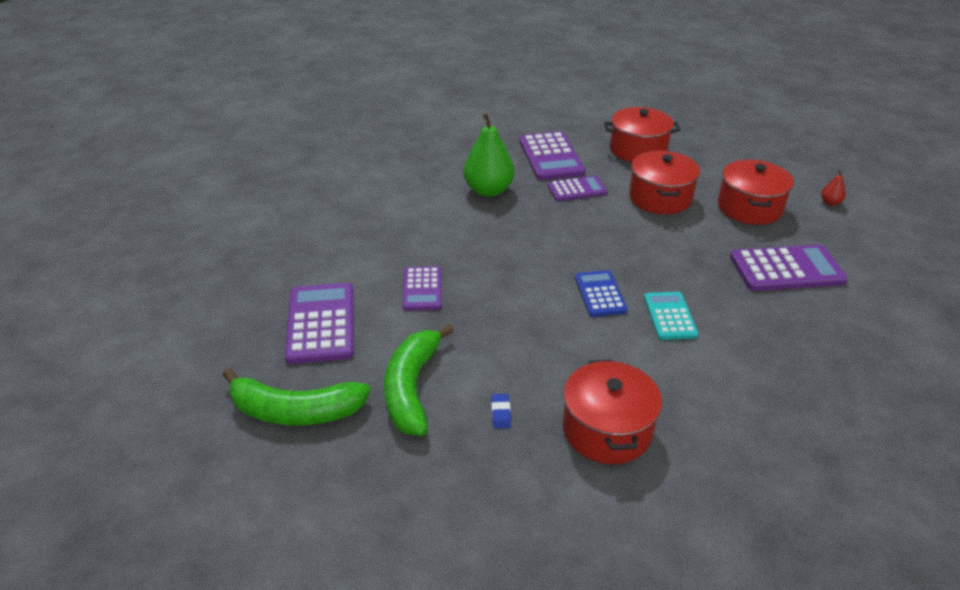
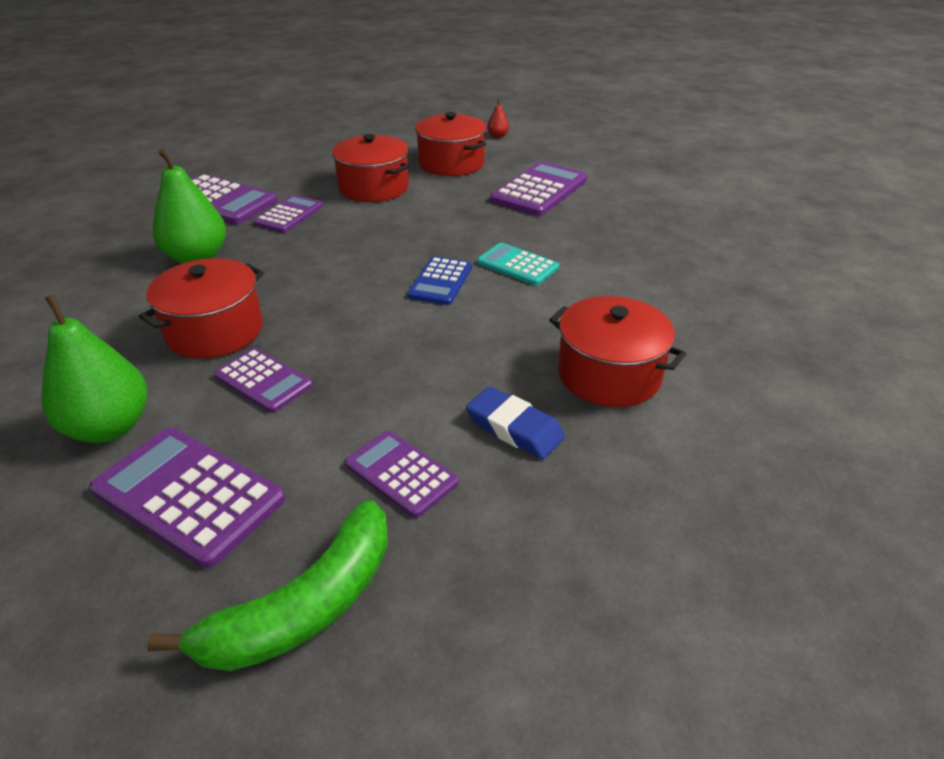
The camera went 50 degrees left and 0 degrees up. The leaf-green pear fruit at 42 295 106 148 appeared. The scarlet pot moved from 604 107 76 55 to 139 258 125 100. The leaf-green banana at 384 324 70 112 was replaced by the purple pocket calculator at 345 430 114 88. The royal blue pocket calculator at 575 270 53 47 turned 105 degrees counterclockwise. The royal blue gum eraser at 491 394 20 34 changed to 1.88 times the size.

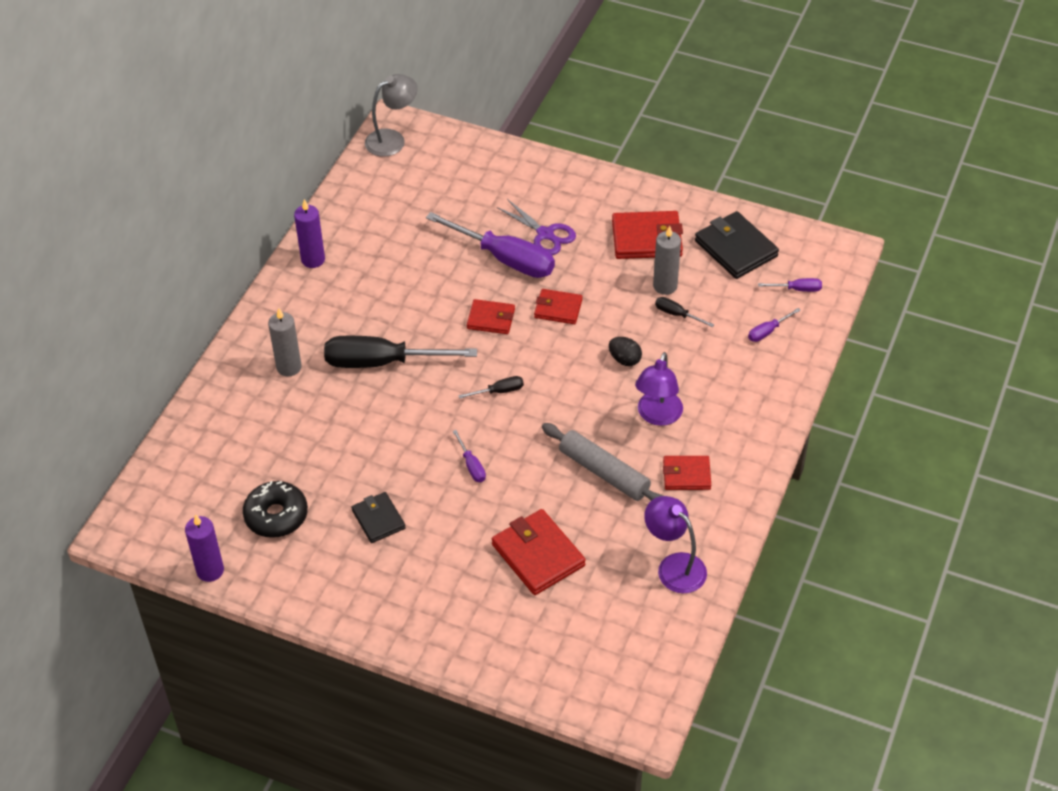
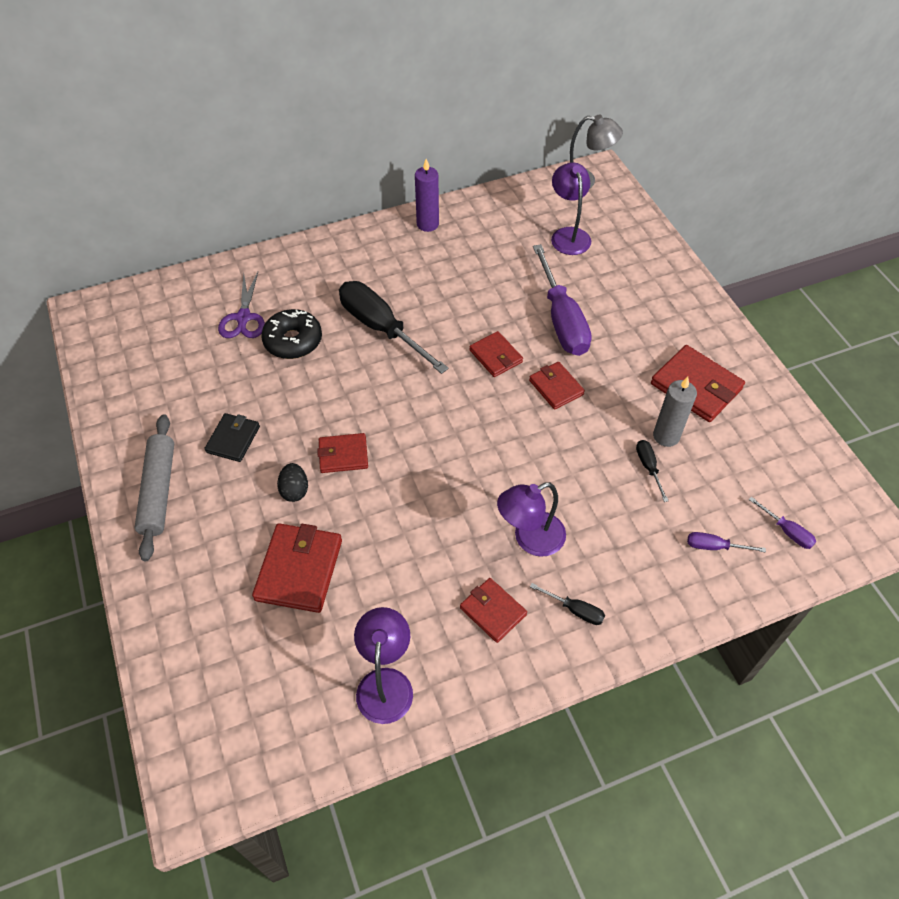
The camera went 45 degrees right and 5 degrees up. The ash-grey dough roller moved from 542 423 121 78 to 134 414 40 147. The purple shears moved from 497 199 79 56 to 218 272 47 66. The ebony donut moved from 243 481 65 57 to 261 309 61 50. The ebony toy egg moved from 609 337 33 29 to 277 463 31 39. The purple hand screwdriver at 452 430 34 52 was replaced by the scarlet card wallet at 317 433 51 40. The ebony hand screwdriver moved from 458 376 66 23 to 530 583 75 42. The purple lamp at 551 162 40 93 appeared. The purple candle at 185 514 39 68 disappeared. The ash-grey candle at 268 308 34 68 disappeared. The ebony card wallet at 695 211 84 68 disappeared.

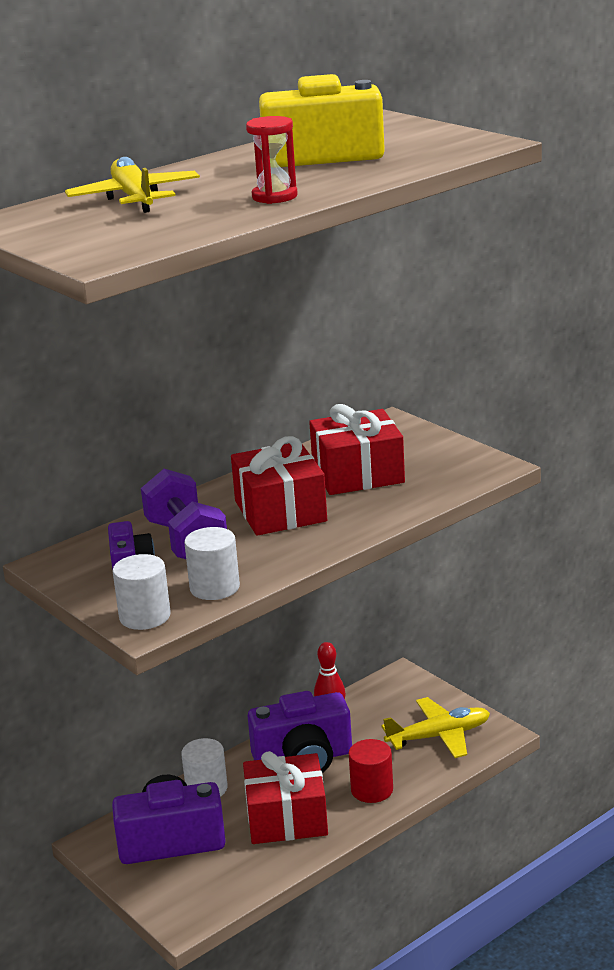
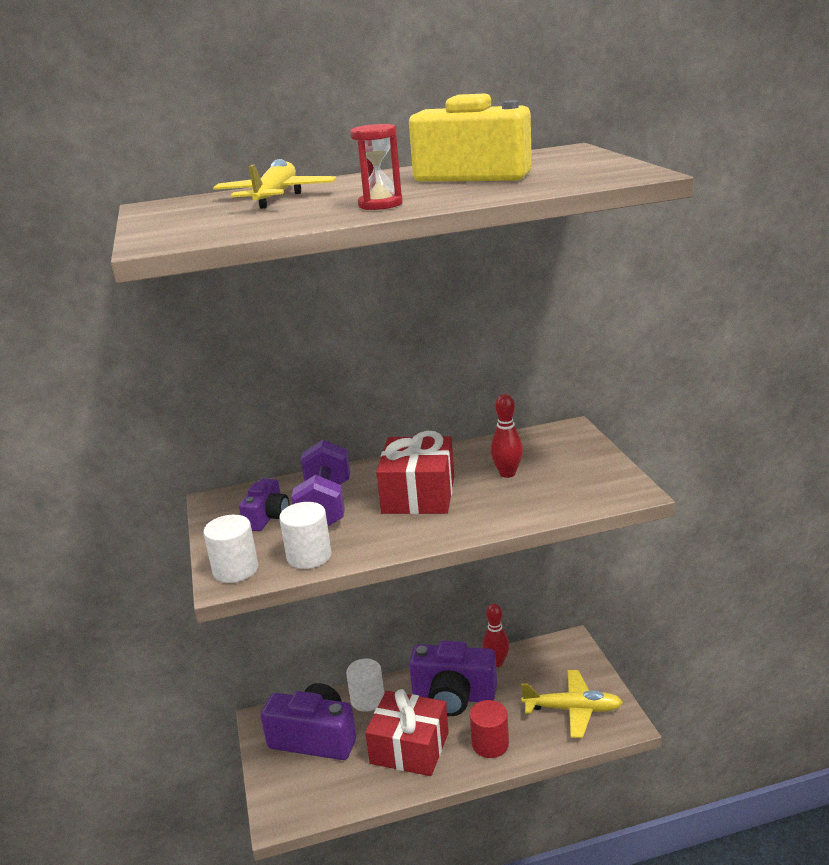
The camera went 25 degrees right and 0 degrees up. The scarlet gift at 309 404 96 91 was replaced by the scarlet bowling pin at 491 394 32 84.

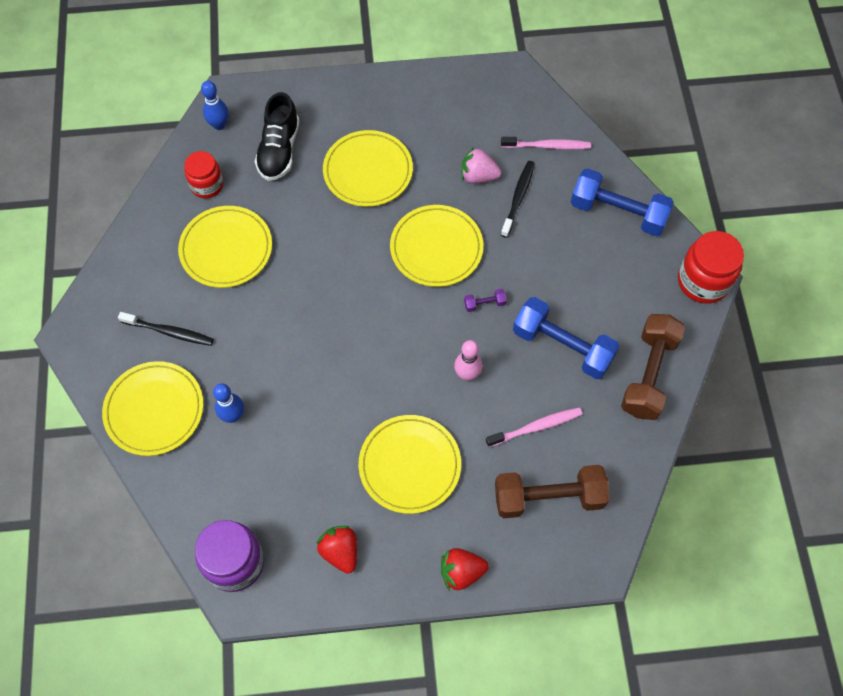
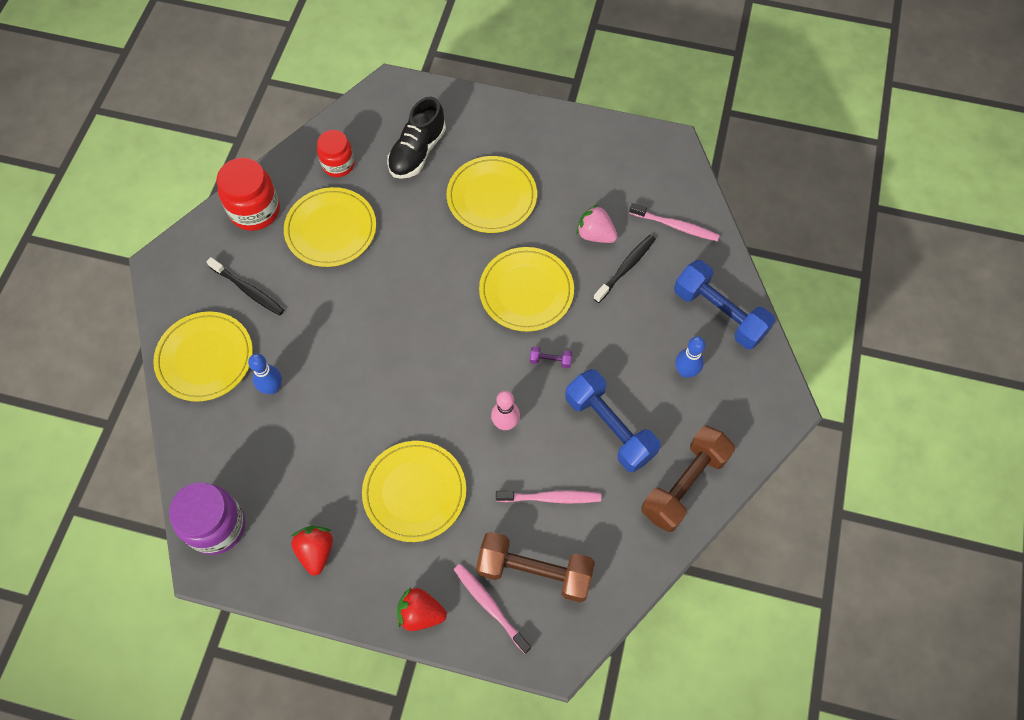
The camera went 20 degrees right and 0 degrees up. The scarlet jam jar moved from 678 231 66 73 to 216 158 64 73. The rosy dental brush at 454 564 77 90 appeared. The royal blue bowling pin moved from 201 81 28 49 to 675 336 31 42.

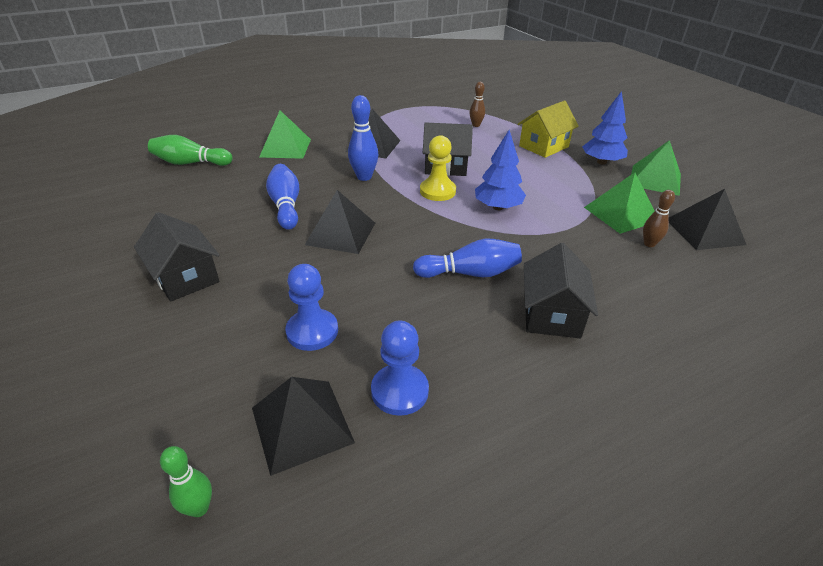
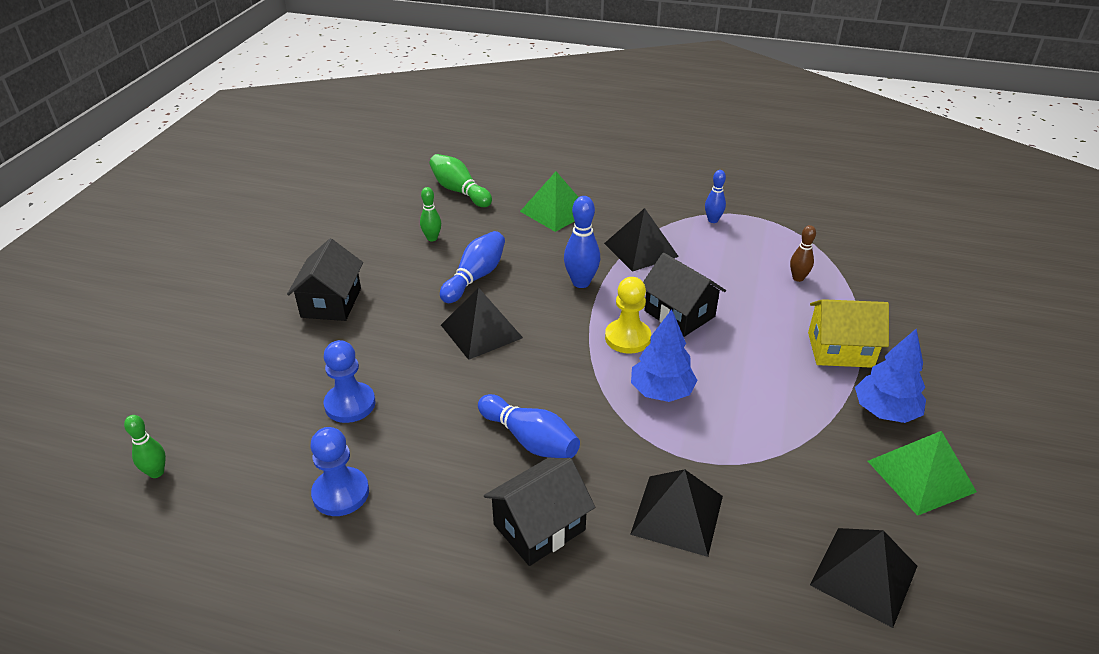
The camera went 45 degrees right and 0 degrees up. The leaf-green bowling pin at 420 187 21 54 appeared. The ebony pyramid shape moved from 252 377 103 99 to 630 469 93 88. The royal blue bowling pin at 705 170 21 53 appeared. The leaf-green pyramid shape at 584 172 71 62 disappeared. The dark brown bowling pin at 643 190 32 57 disappeared.

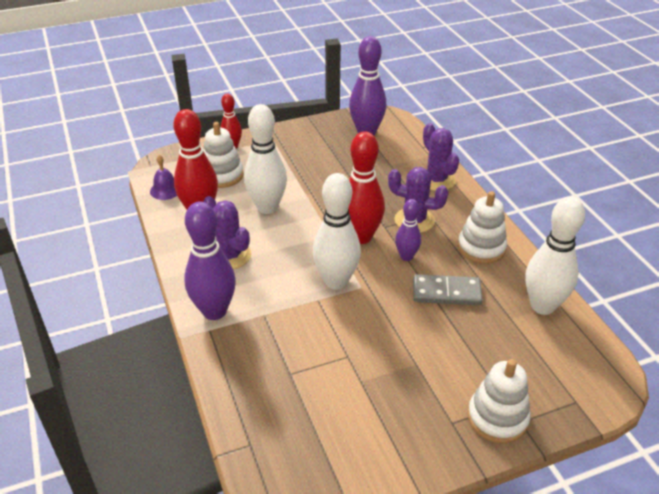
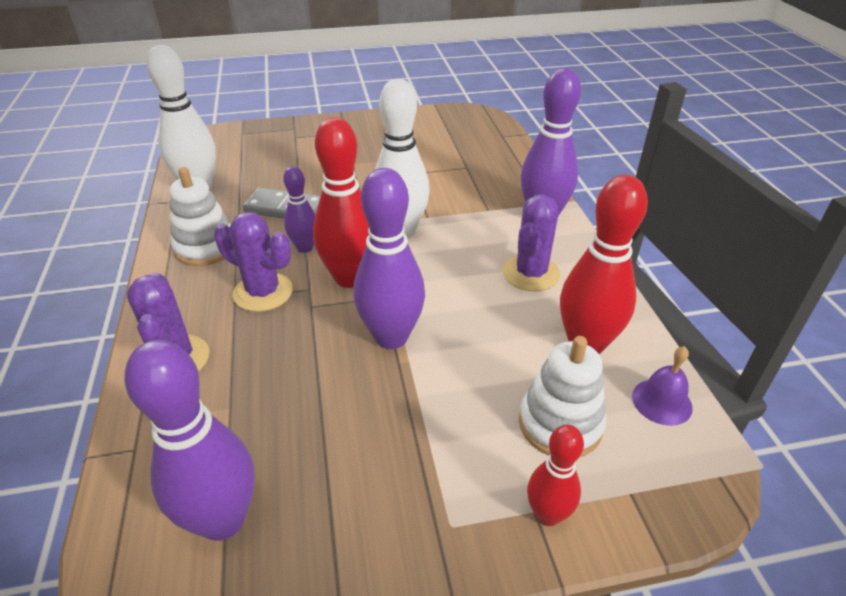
The camera went 170 degrees left and 0 degrees up. The purple bowling pin at 354 168 71 181 appeared. The purple prickly plant at 203 196 48 73 turned 60 degrees clockwise. The pure white bowling pin at 244 104 43 110 disappeared. The pure white stacking toy at 468 359 63 84 disappeared.

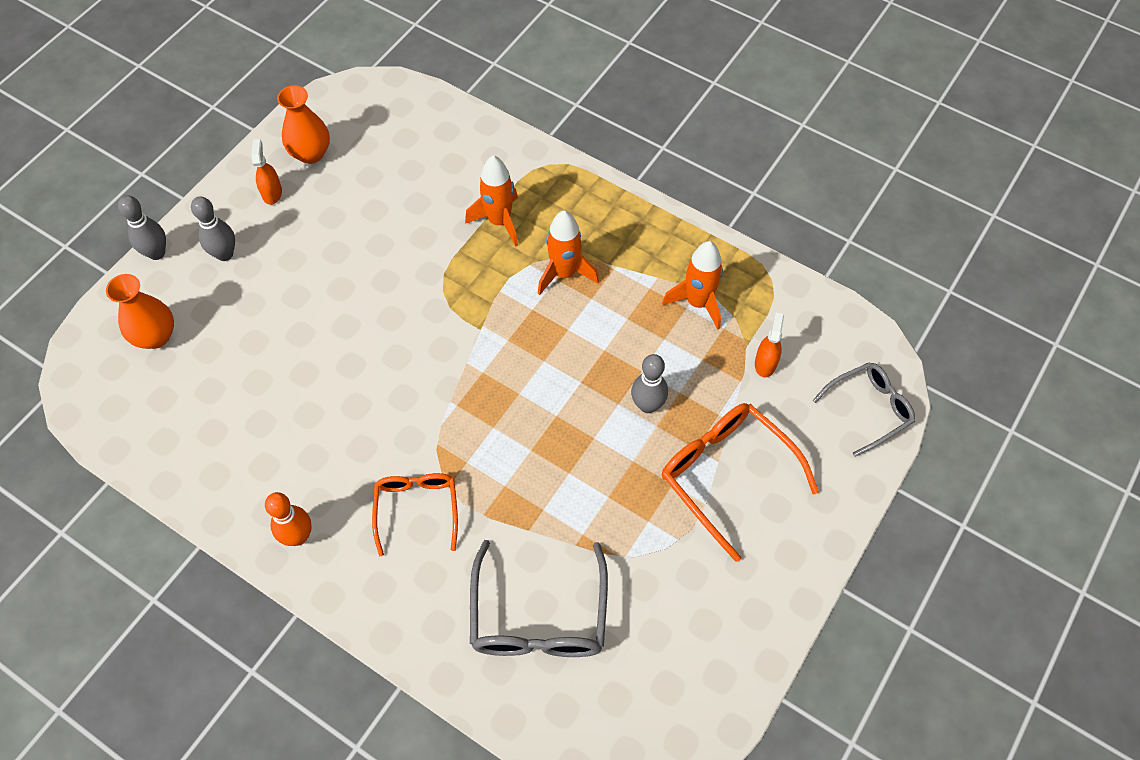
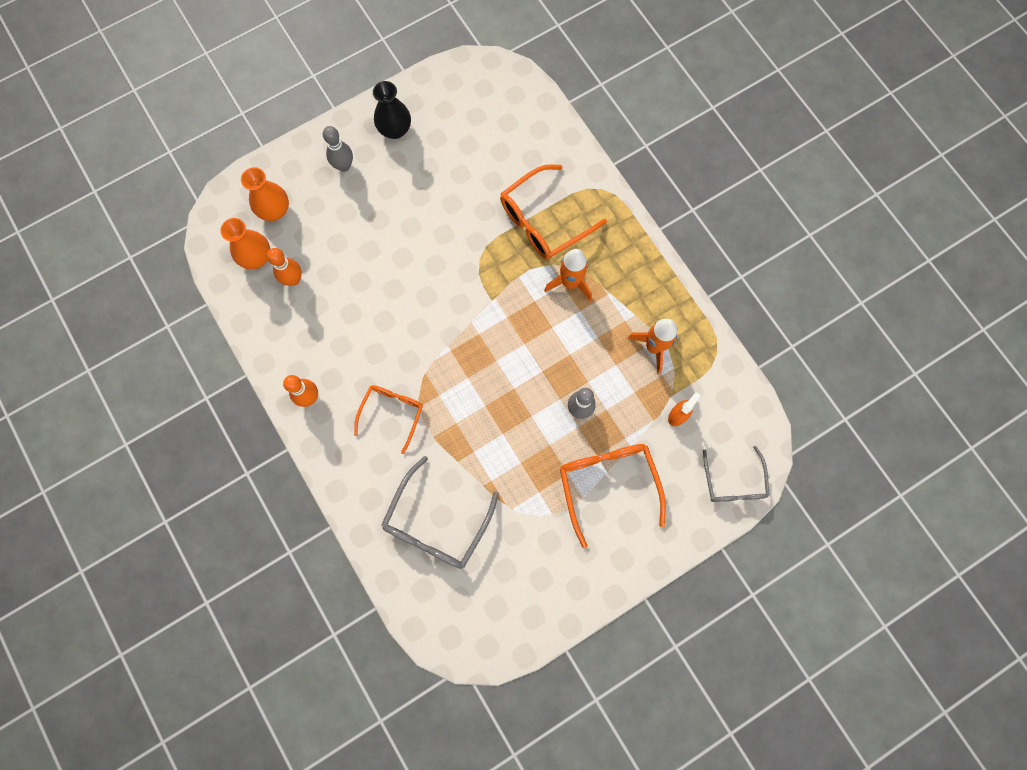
The camera went 25 degrees right and 15 degrees up. The orange vase moved from 277 85 53 79 to 220 218 51 51. The orange bowling pin at 267 248 35 38 appeared. The orange sprayer at 251 139 31 66 was replaced by the ebony vase at 373 81 38 58. The orange spaceship at 465 156 53 91 was replaced by the orange spectacles at 500 164 107 96. The ash-grey spectacles at 813 362 102 95 turned 90 degrees clockwise. The ash-grey bowling pin at 118 195 48 65 disappeared.

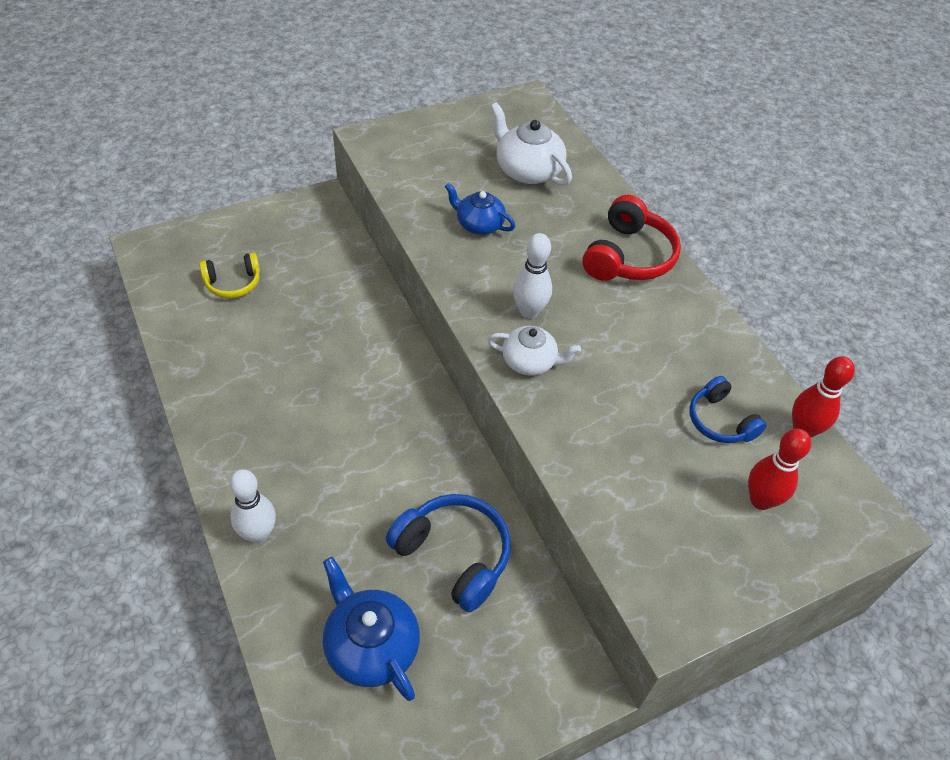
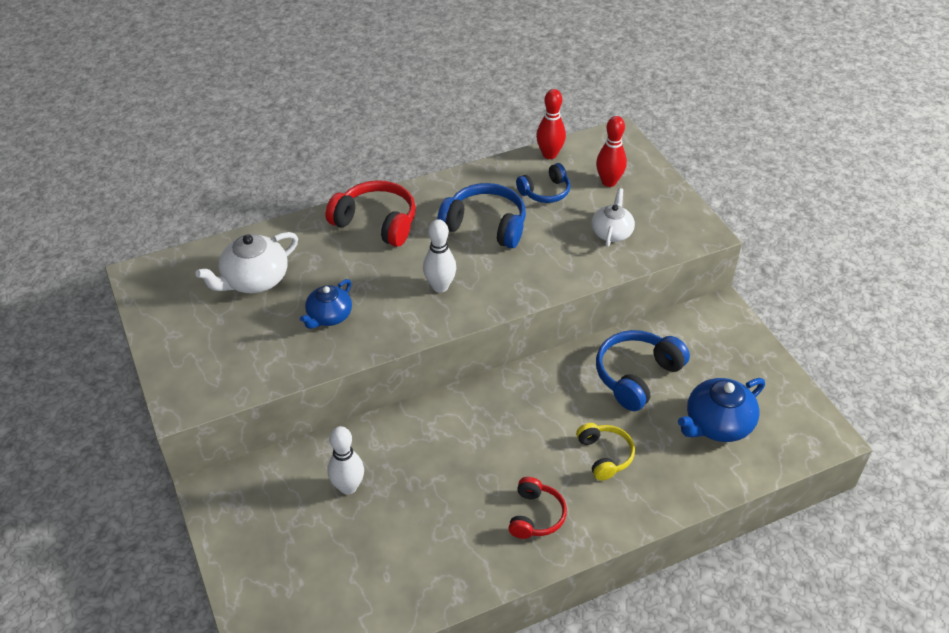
The camera went 85 degrees left and 5 degrees down. The pure white bowling pin moved from 229 469 47 74 to 328 426 36 69. The royal blue headset at 437 183 89 65 appeared. The scarlet headset at 508 477 59 62 appeared. The bright yellow headset moved from 199 252 61 46 to 576 423 59 58. The pure white teapot moved from 488 326 93 49 to 591 188 44 59.

